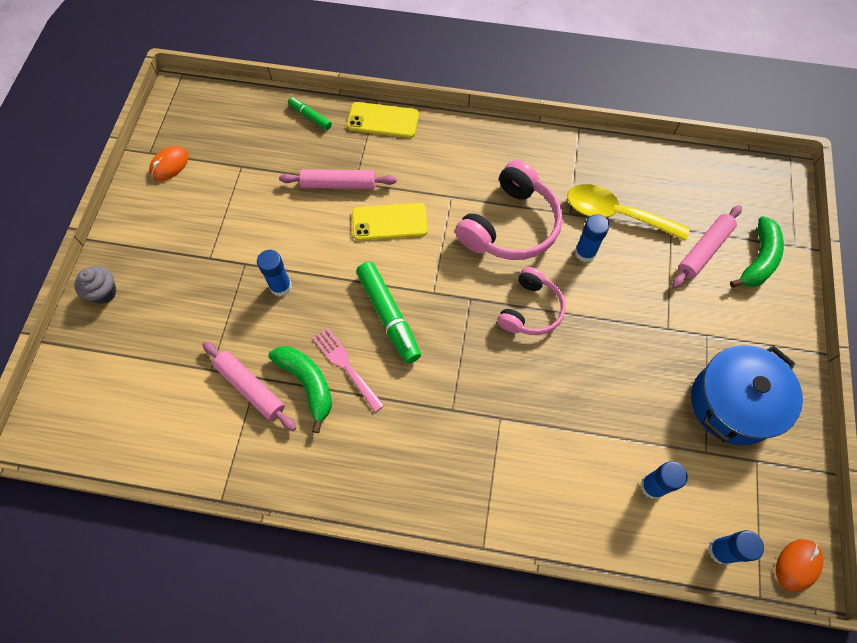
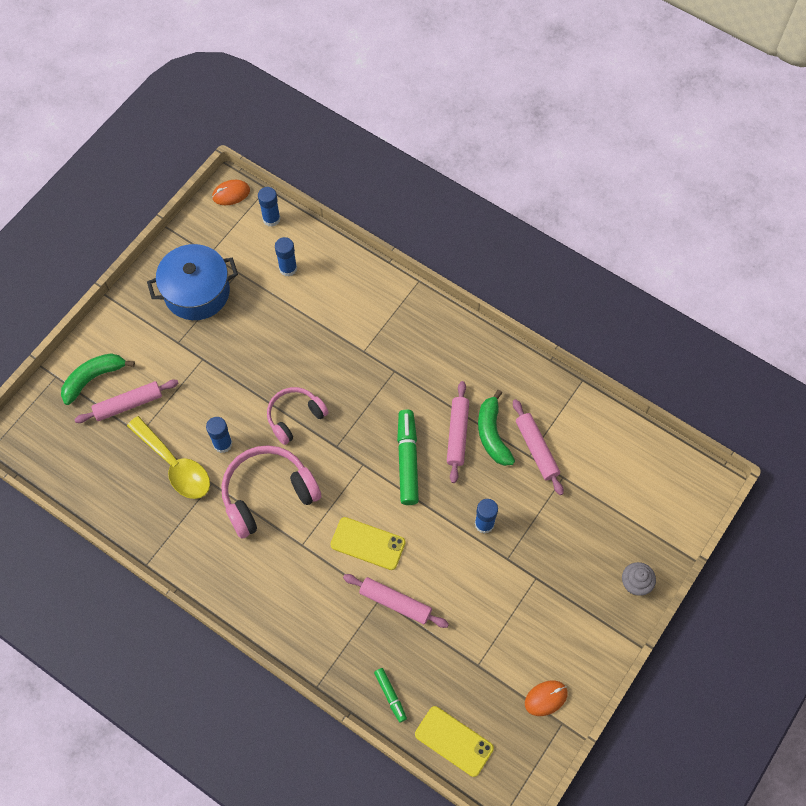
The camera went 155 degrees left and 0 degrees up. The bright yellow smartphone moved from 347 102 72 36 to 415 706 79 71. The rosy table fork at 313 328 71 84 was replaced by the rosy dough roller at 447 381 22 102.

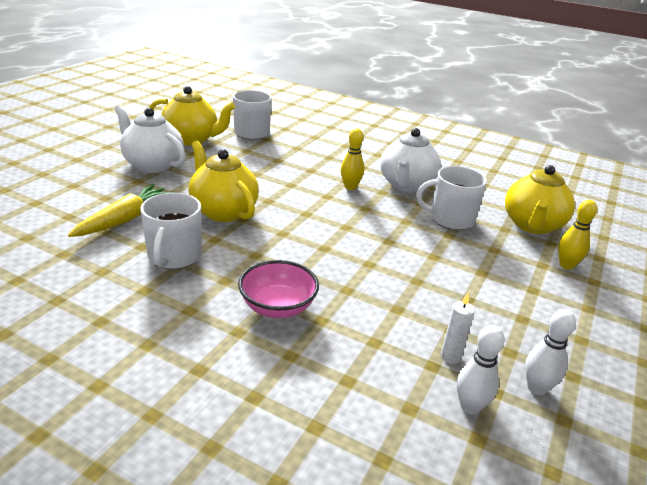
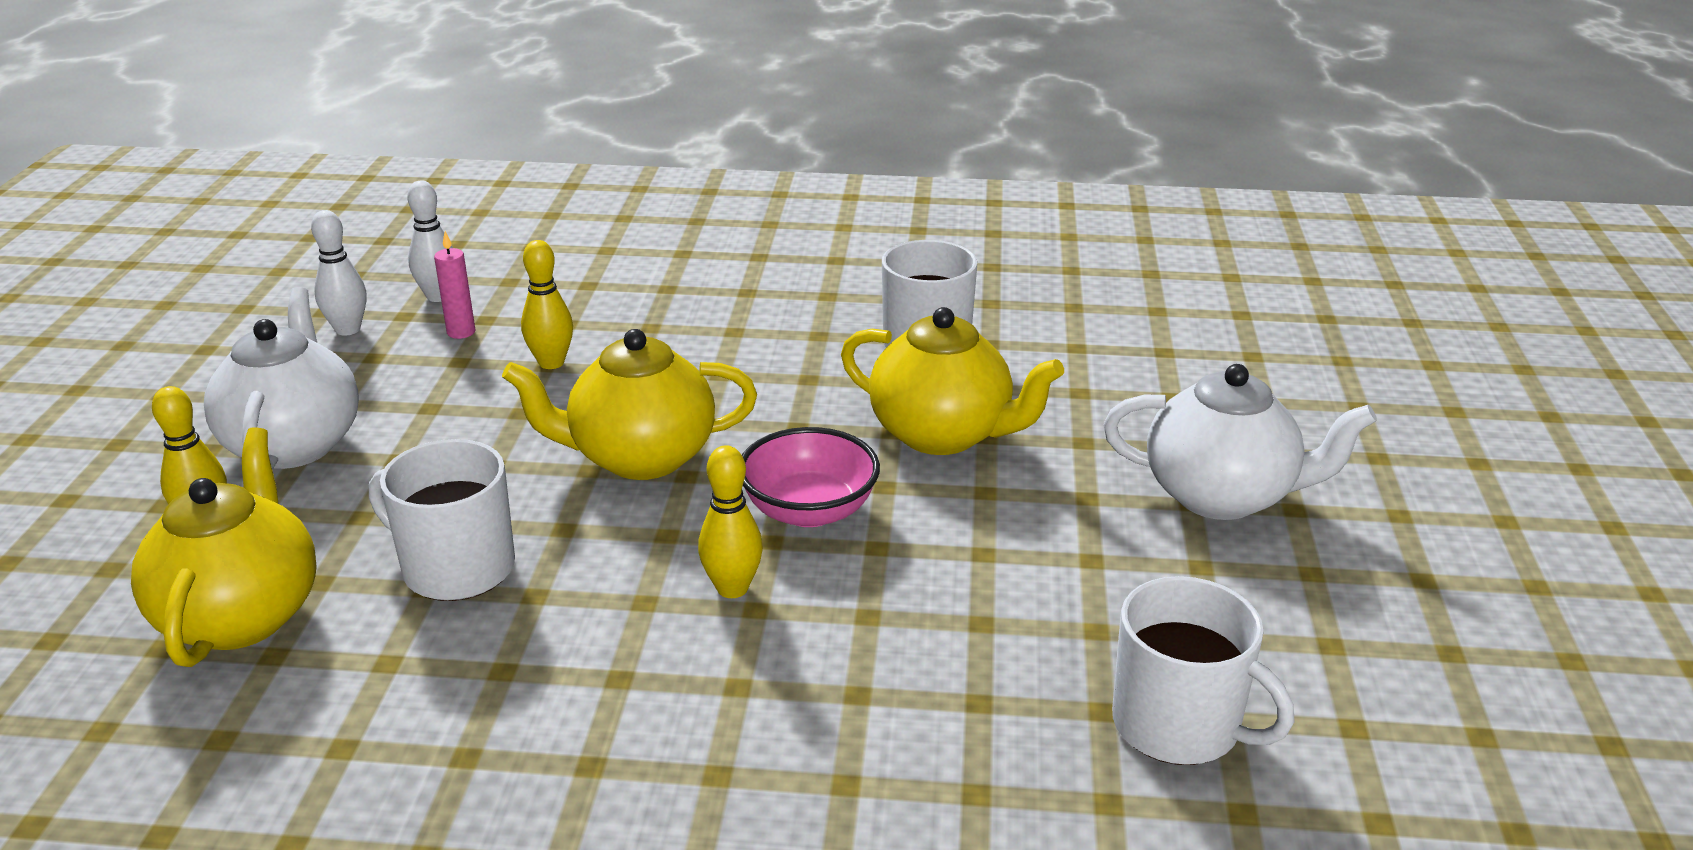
The camera went 160 degrees right and 0 degrees up. The pure white teapot moved from 380 128 61 64 to 204 287 155 182. The pure white coffee mug at 416 166 71 64 turned 135 degrees counterclockwise. The pure white candle at 441 293 34 71 became the rosy candle at 434 231 41 108. The bright yellow teapot moved from 149 86 86 60 to 502 329 255 151. The bright yellow bowling pin at 521 240 52 129 appeared. The rosy bowl moved from 238 260 81 58 to 742 427 138 100. The bright yellow carrot at 68 184 106 53 disappeared.

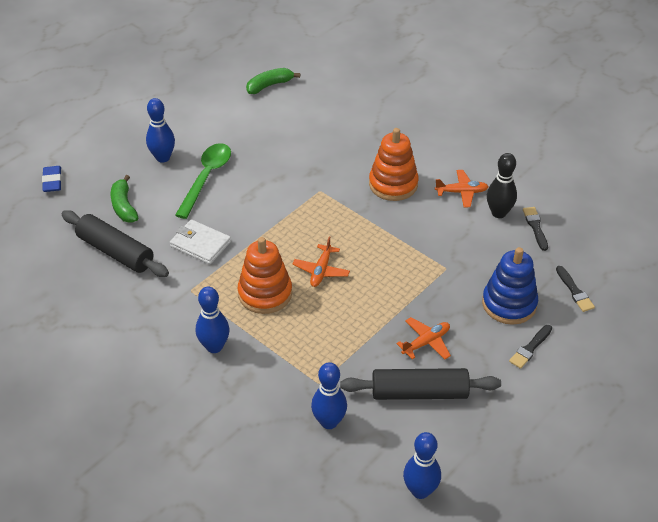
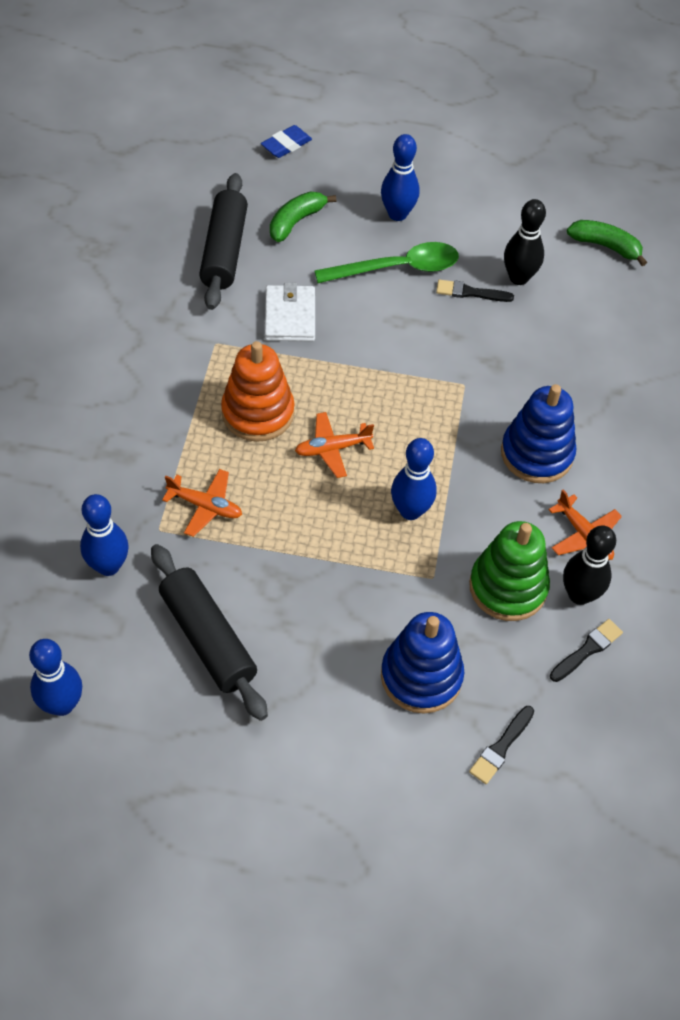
The camera went 55 degrees right and 10 degrees up. The orange aeroplane moved from 396 317 55 42 to 162 469 80 68. The royal blue bowling pin moved from 196 287 34 66 to 391 438 46 82. The ebony brush moved from 509 325 43 44 to 436 279 78 23. The leaf-green stacking toy at 469 521 81 100 appeared. The orange stacking toy at 369 128 50 73 became the royal blue stacking toy at 501 384 76 99. The ebony bowling pin at 504 199 42 86 appeared.

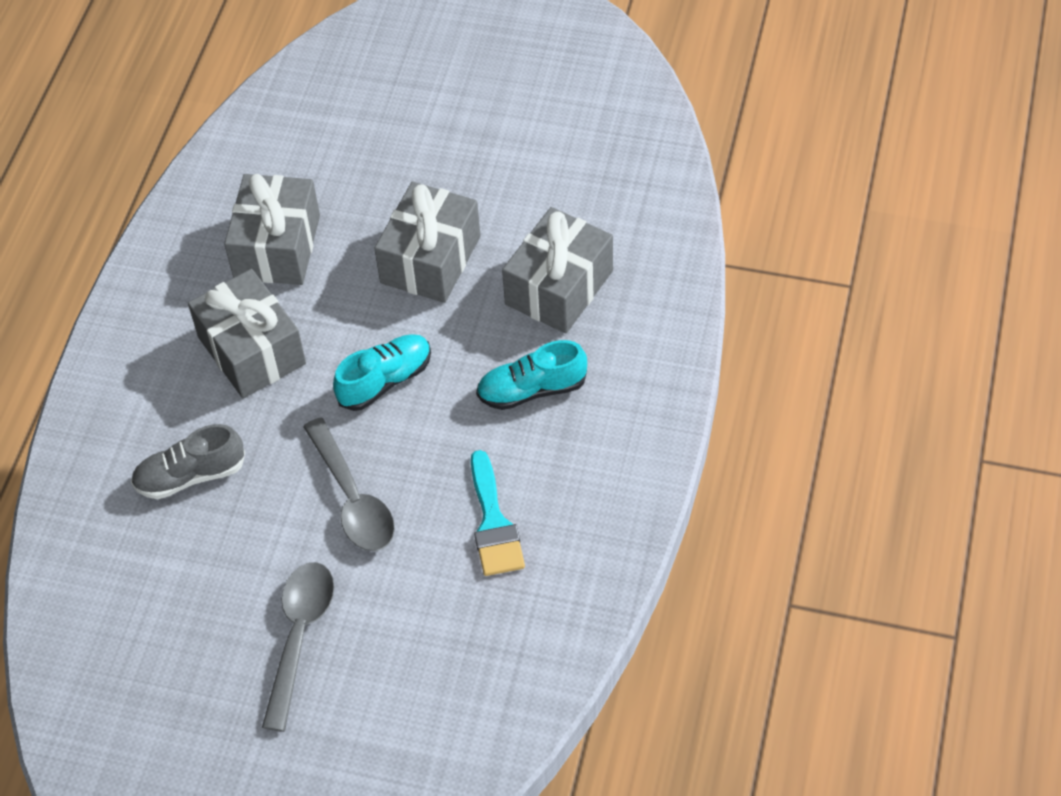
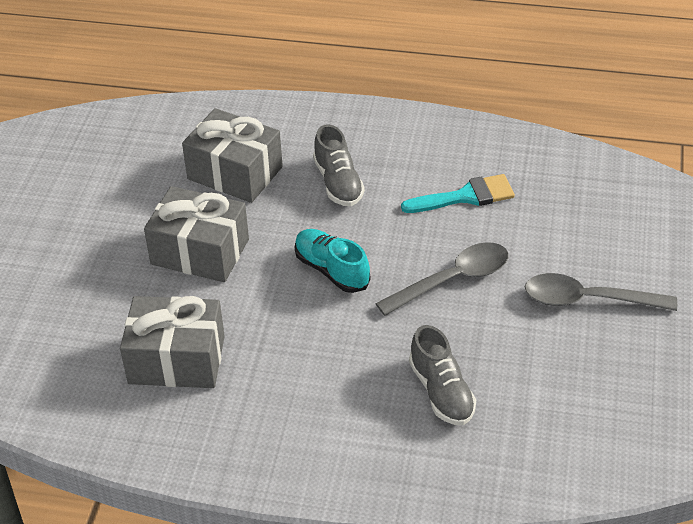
The camera went 95 degrees left and 10 degrees down. The aqua lace-up shoe at 476 340 111 70 became the ash-grey lace-up shoe at 313 124 52 82. The ash-grey gift at 188 269 118 129 disappeared.

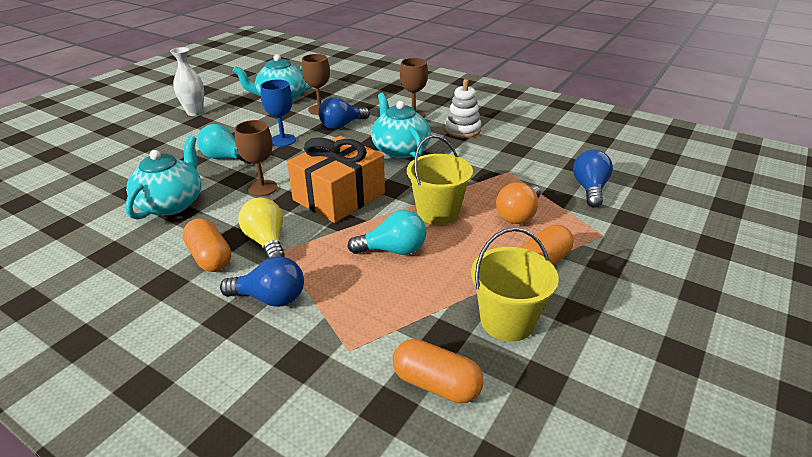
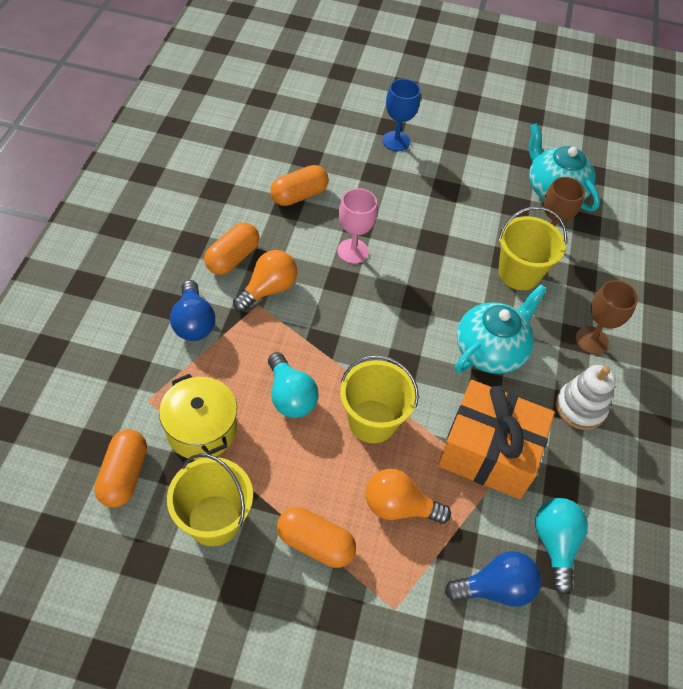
The camera went 65 degrees right and 20 degrees up. The bright yellow pot at 159 374 78 86 appeared. The bright yellow lightbulb at 238 198 47 61 became the orange lightbulb at 233 250 64 62. The aqua teapot at 125 135 76 85 was replaced by the orange capsule at 270 165 59 41. The dark brown goblet at 234 120 44 76 became the rosy goblet at 337 188 40 76. The royal blue goblet moved from 260 79 36 68 to 382 79 39 72. The orange gift moved from 287 136 98 87 to 438 380 117 119. The royal blue lightbulb at 318 97 52 32 was replaced by the bright yellow pail at 498 206 69 84. The aqua lightbulb moved from 197 124 55 40 to 535 498 53 96. The pure white vase at 170 47 34 69 disappeared.

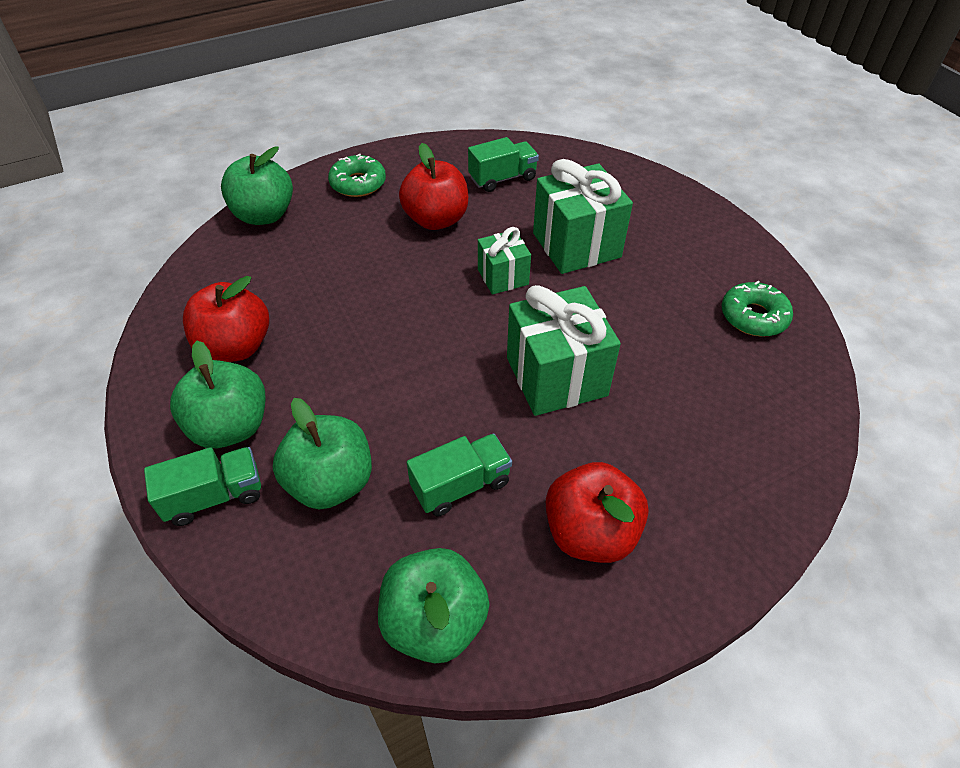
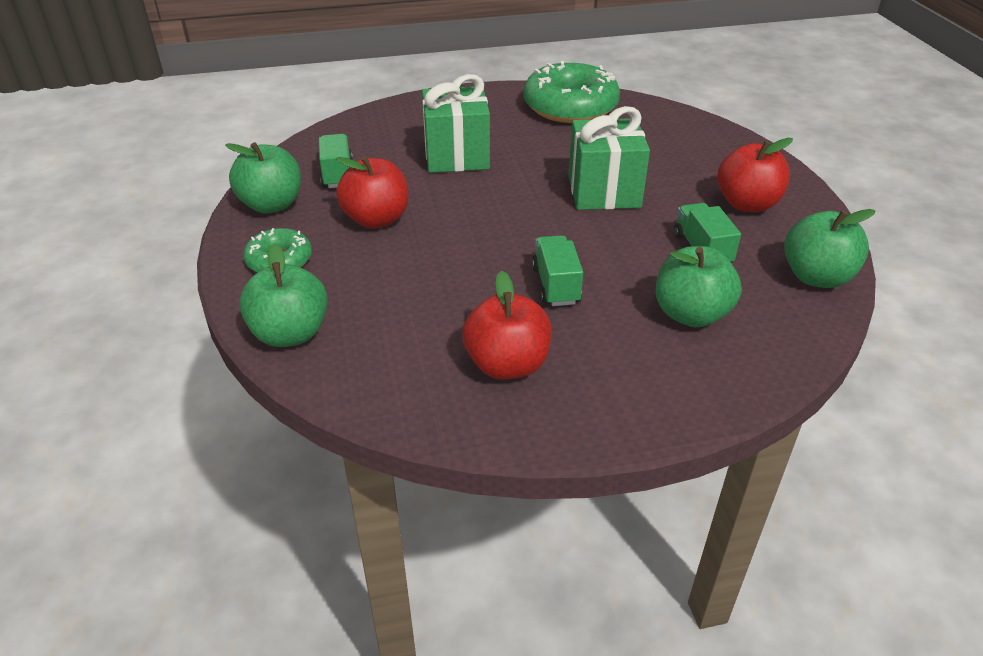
The camera went 75 degrees left and 10 degrees down. The leaf-green apple moved from 170 341 95 107 to 225 142 76 72. The leaf-green donut at 722 281 71 56 changed to 1.89 times the size. The leaf-green toy truck moved from 144 447 117 79 to 532 235 51 71. The leaf-green gift at 478 227 53 67 disappeared.

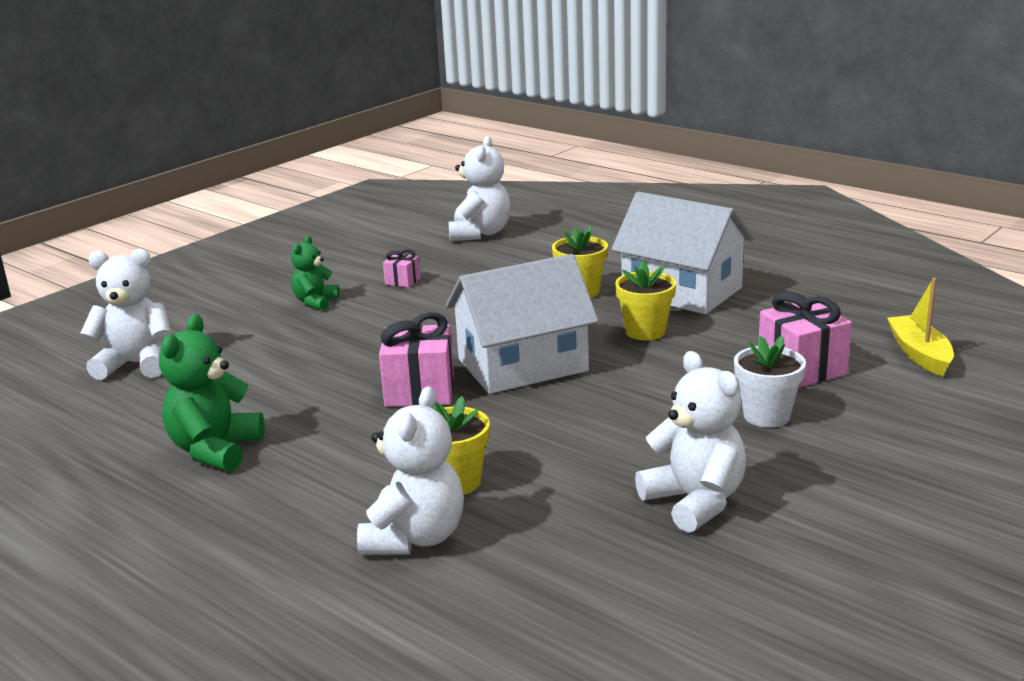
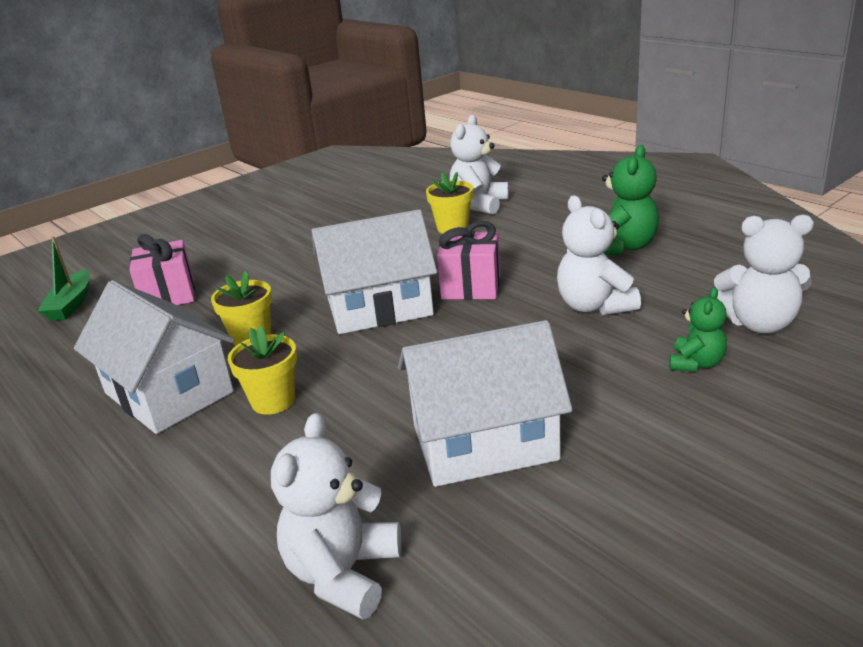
The camera went 170 degrees left and 5 degrees up. The bright yellow sailboat at 887 278 67 99 became the leaf-green sailboat at 38 236 51 85. The rosy gift at 383 249 38 39 was replaced by the pure white cottage at 398 320 175 167. The pure white teddy moved from 635 351 111 182 to 557 196 84 119. The leaf-green teddy moved from 291 236 49 74 to 669 287 58 84. The pure white plant pot at 734 336 72 92 disappeared.

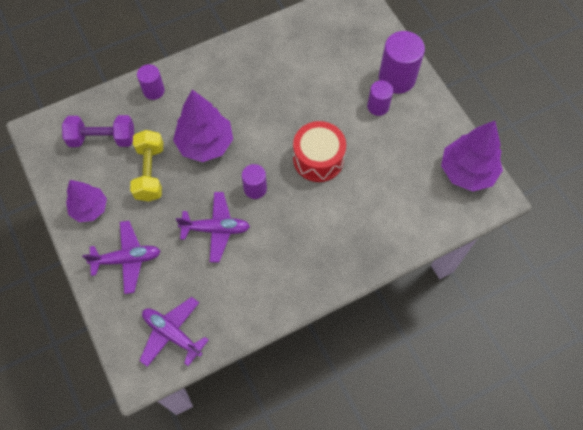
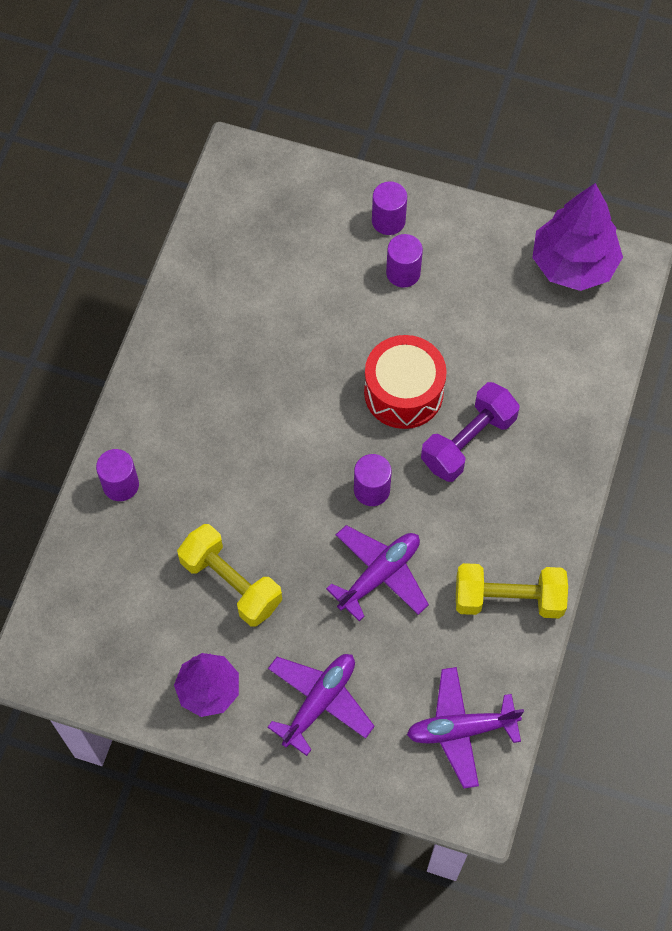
The camera went 45 degrees left and 0 degrees up. The purple cylinder at 379 31 46 63 changed to 0.58 times the size. The purple dumbbell moved from 62 115 72 32 to 421 382 99 100. The bright yellow dumbbell at 456 563 112 55 appeared. The purple toy tree at 173 90 60 72 disappeared.

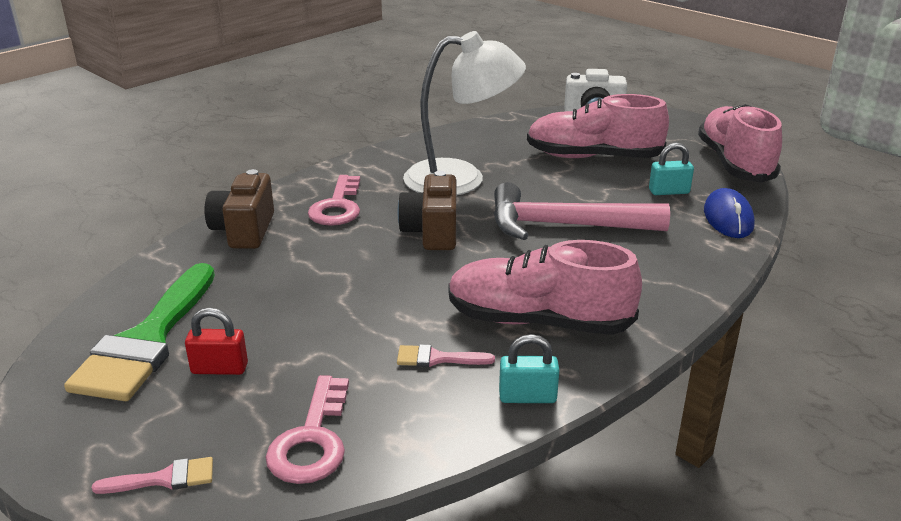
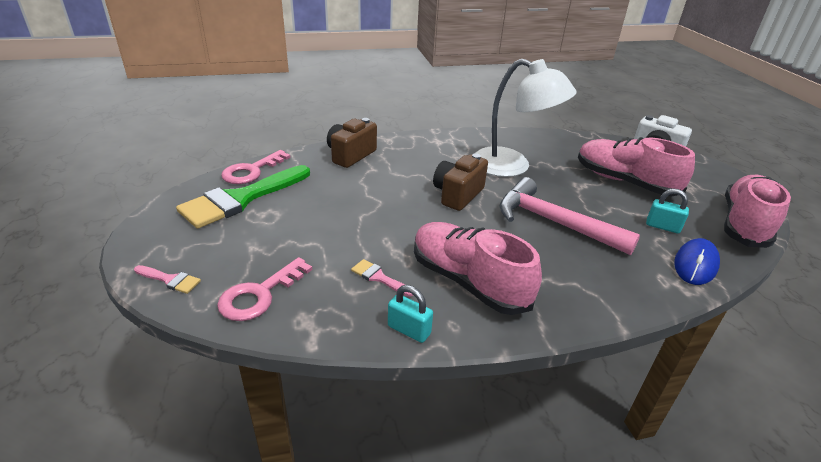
The camera went 30 degrees right and 5 degrees up. The rosy key moved from 308 175 52 51 to 221 150 70 34. The scarlet small lock at 185 308 63 67 disappeared.

